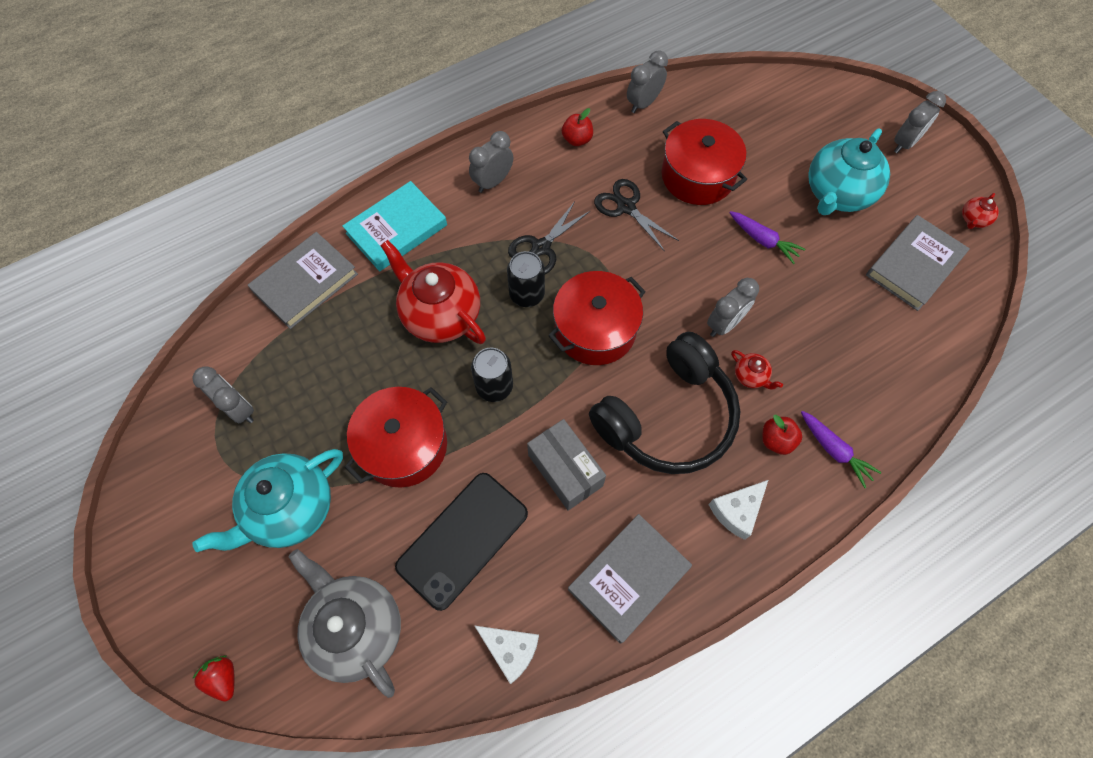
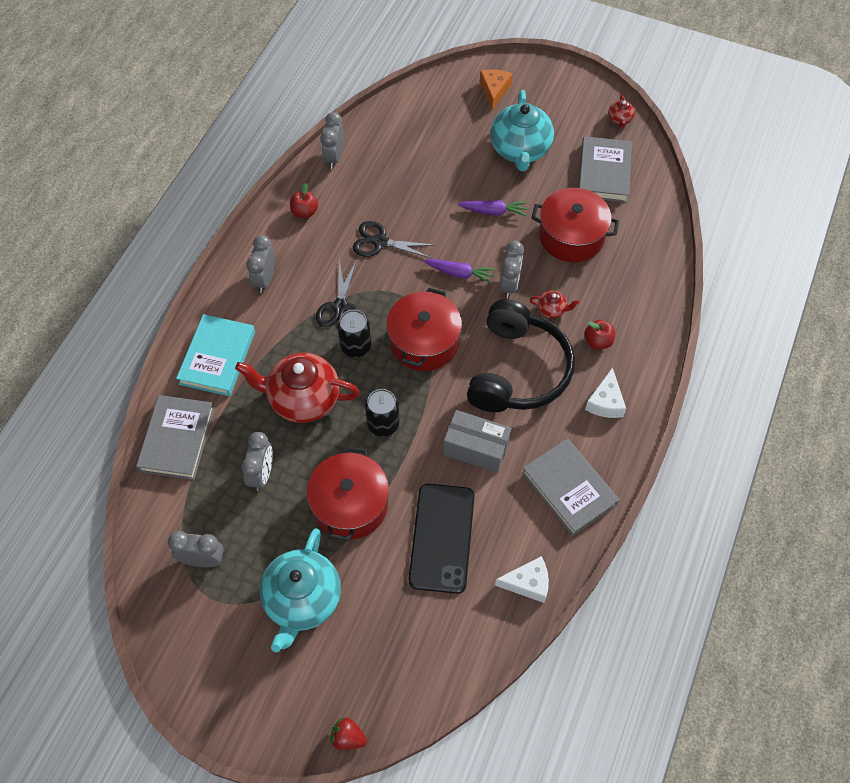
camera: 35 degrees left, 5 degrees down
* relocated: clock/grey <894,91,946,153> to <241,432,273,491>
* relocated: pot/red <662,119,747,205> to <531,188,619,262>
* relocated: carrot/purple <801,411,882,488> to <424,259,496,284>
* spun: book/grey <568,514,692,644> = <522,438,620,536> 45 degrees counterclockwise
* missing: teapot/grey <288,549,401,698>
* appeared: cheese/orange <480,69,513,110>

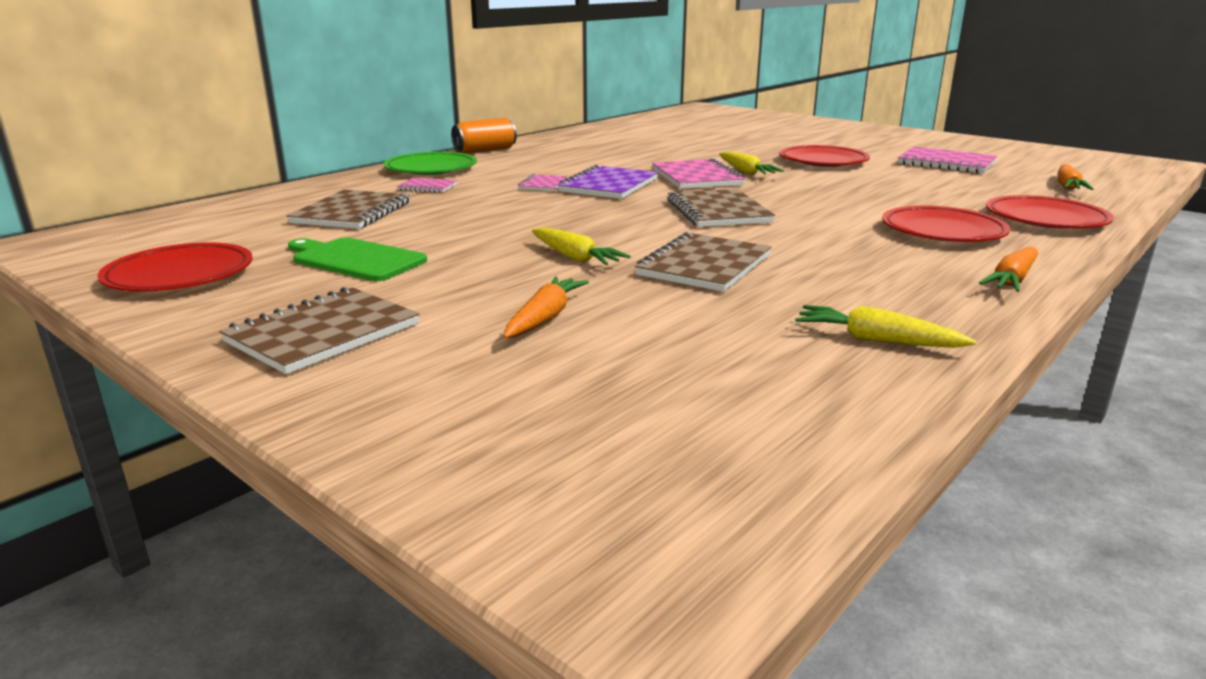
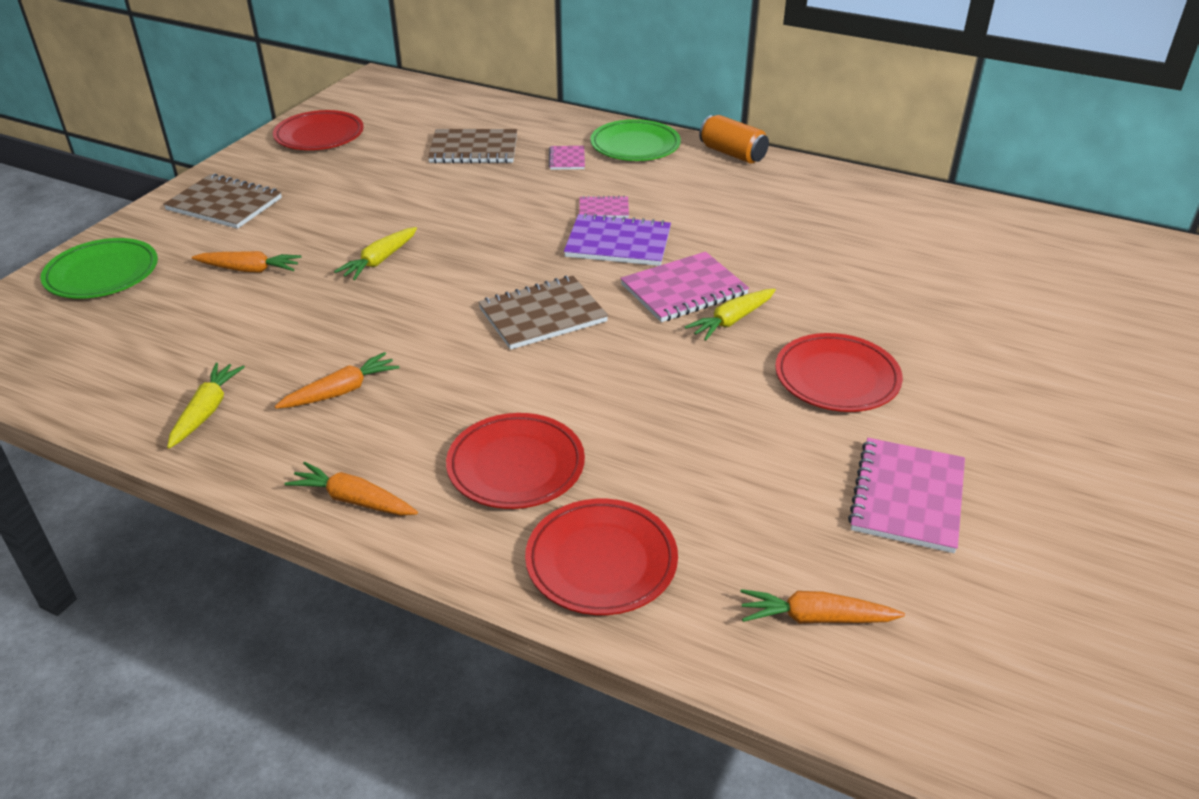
camera: 75 degrees right, 15 degrees up
* missing: notebook/brown <635,232,772,292>
* missing: cutting board/green <288,237,427,281>
* appeared: plate/green <40,238,158,299>
* appeared: carrot/orange <275,352,400,409>

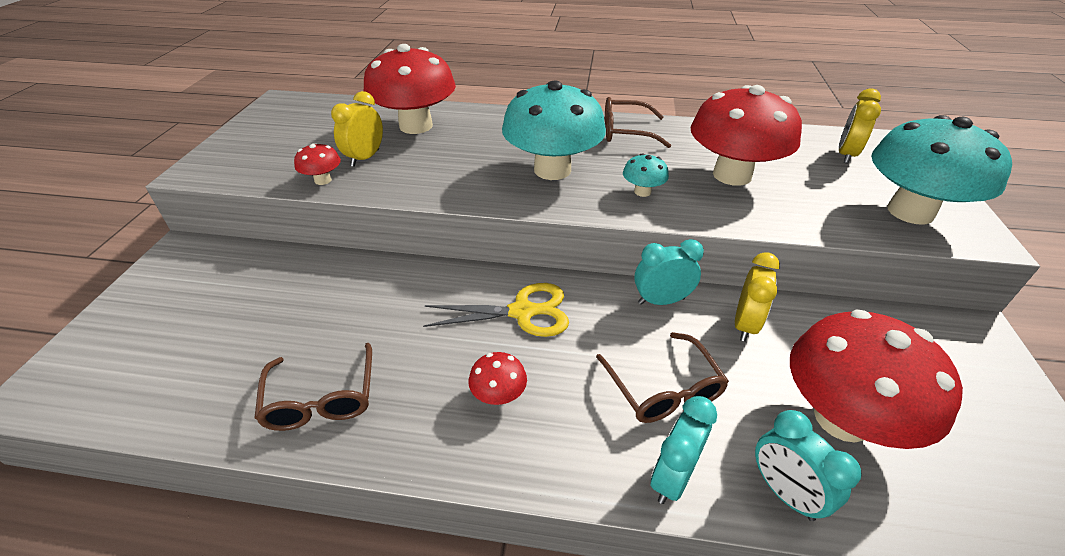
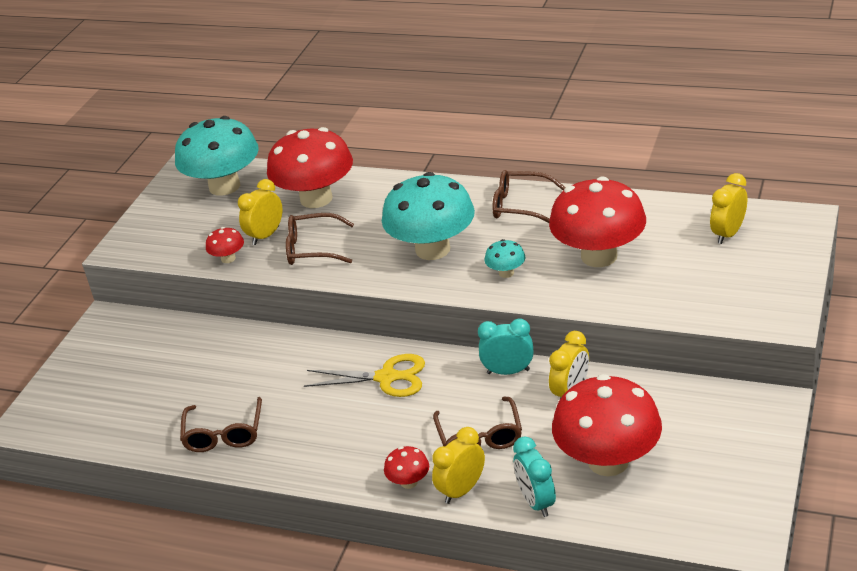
camera: 15 degrees right, 5 degrees down
* relocated: mushroom/turquoise <871,115,1012,225> to <175,116,259,196>
* relocated: mushroom/red <469,352,527,405> to <384,446,429,489>
* colour: clock/turquoise <651,396,717,504> to clock/yellow <432,427,485,504>
* appeared: glasses/brown <286,213,354,265>

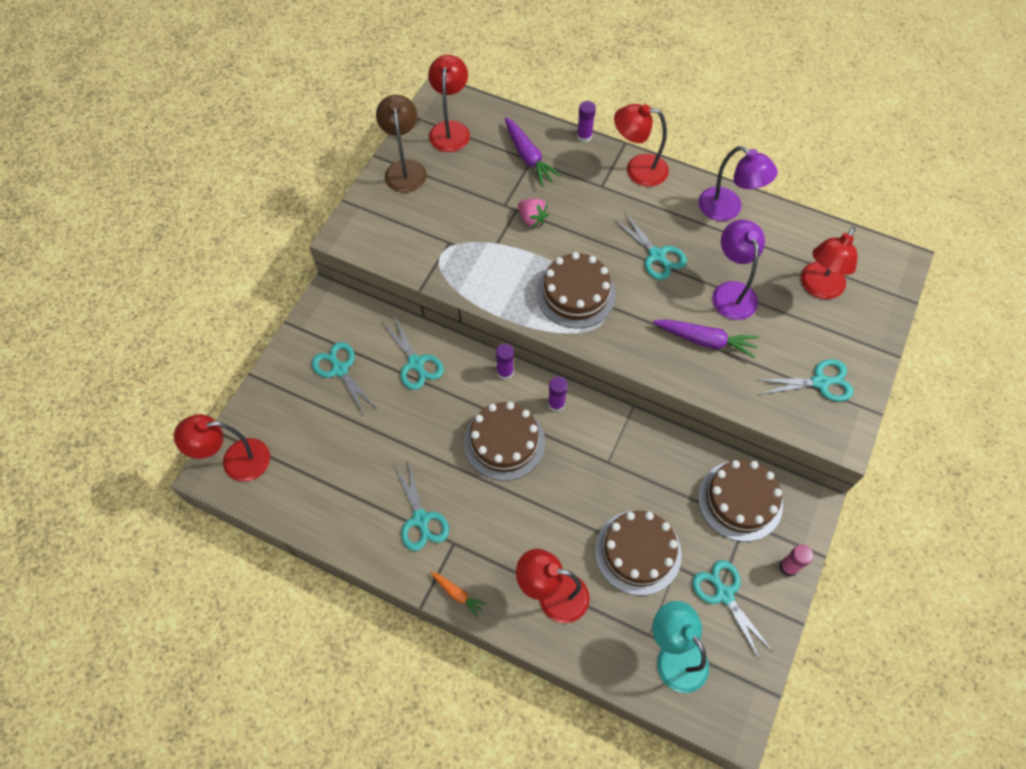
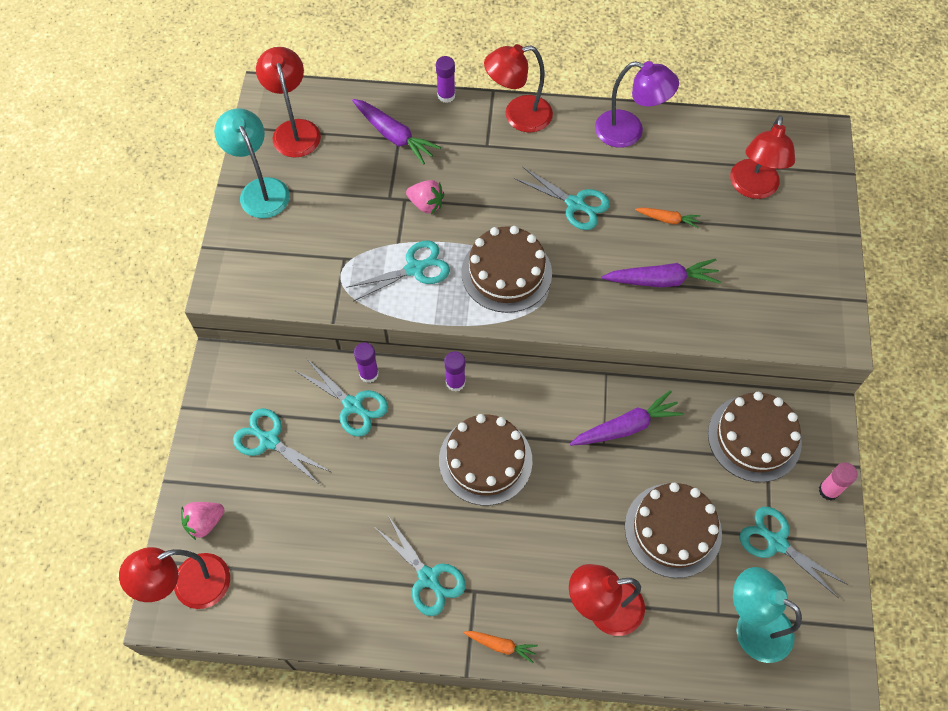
camera: 20 degrees left, 0 degrees up
* colour: lamp/brown <376,95,427,193> to lamp/turquoise <214,108,290,218>
* exchanged: lamp/purple <712,219,765,320> to carrot/orange <635,207,701,228>
* relocated: scissors/turquoise <757,359,853,402> to <346,240,450,301>
* relocated: glue stick/purple <548,376,568,412> to <354,342,379,383>
* appeared: carrot/purple <570,390,684,446>
* appeared: strawberry/pink <181,502,224,540>

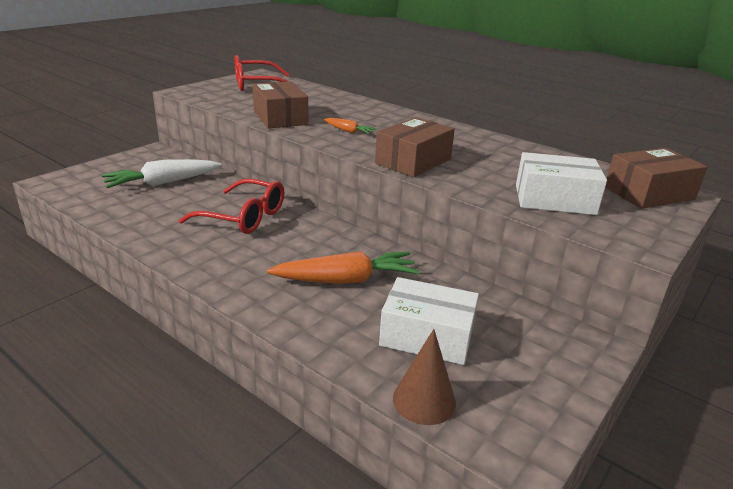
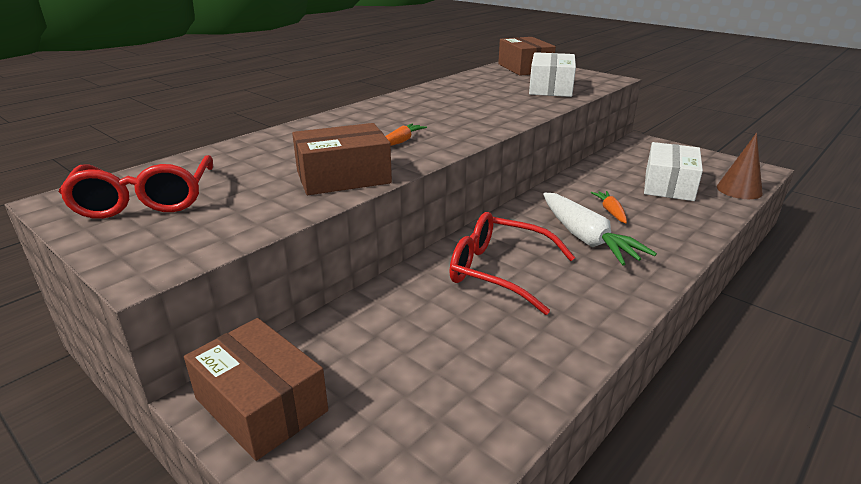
camera: 85 degrees left, 0 degrees up
* relocated: box/brown <375,117,455,177> to <184,318,328,461>
* relocated: carrot/white <102,159,222,188> to <543,193,657,266>
* spun: glasses/red <179,179,284,234> = <449,212,575,315> 90 degrees counterclockwise
* size: carrot/orange <267,251,419,284> = <591,191,627,223> x0.50

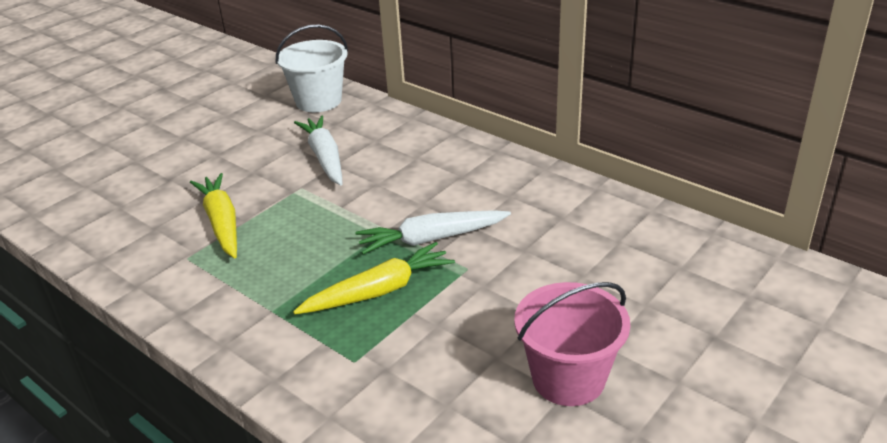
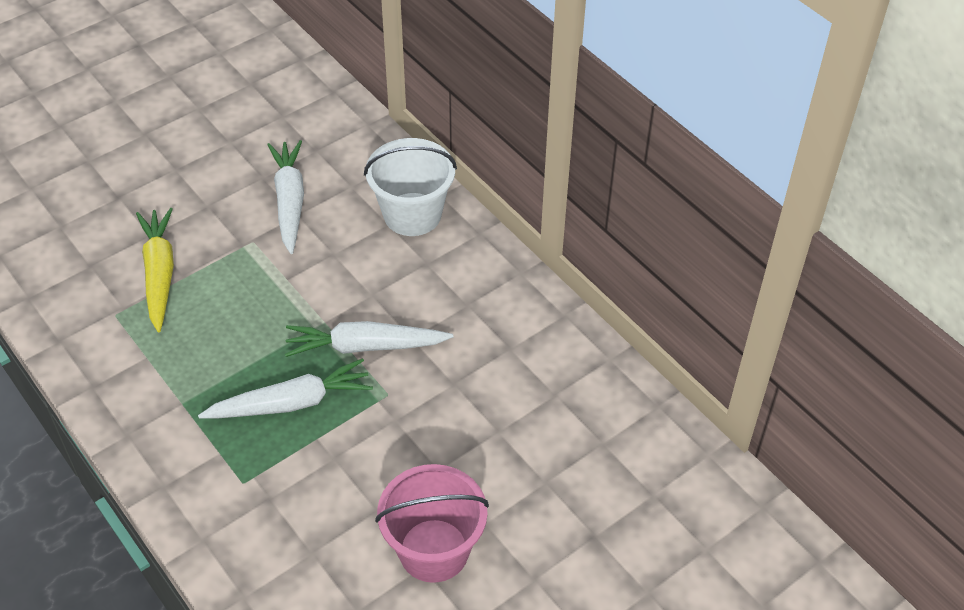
camera: 10 degrees right, 15 degrees up
* relocated: bucket/white <276,24,348,112> to <364,138,457,236>
* colour: carrot/yellow <293,242,455,314> to carrot/white <198,358,373,419>

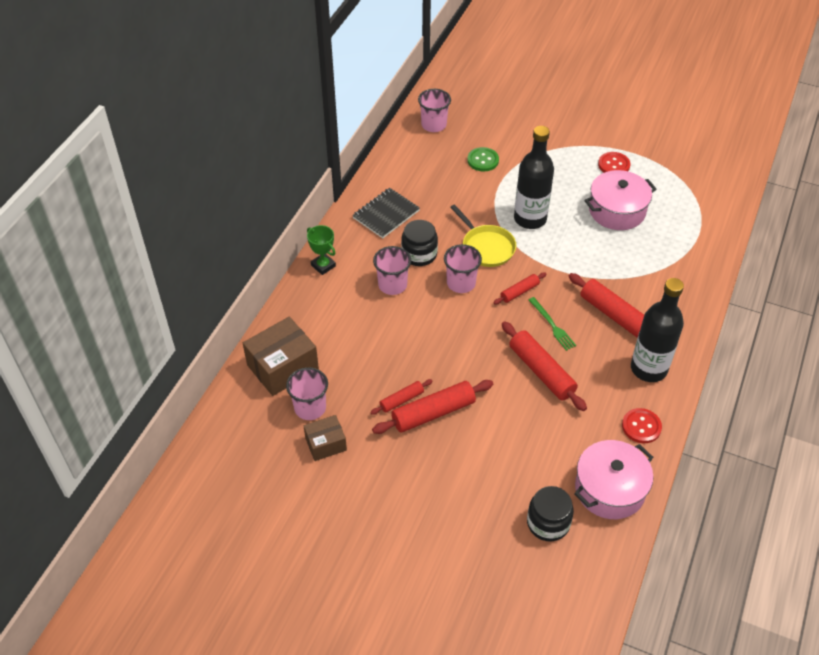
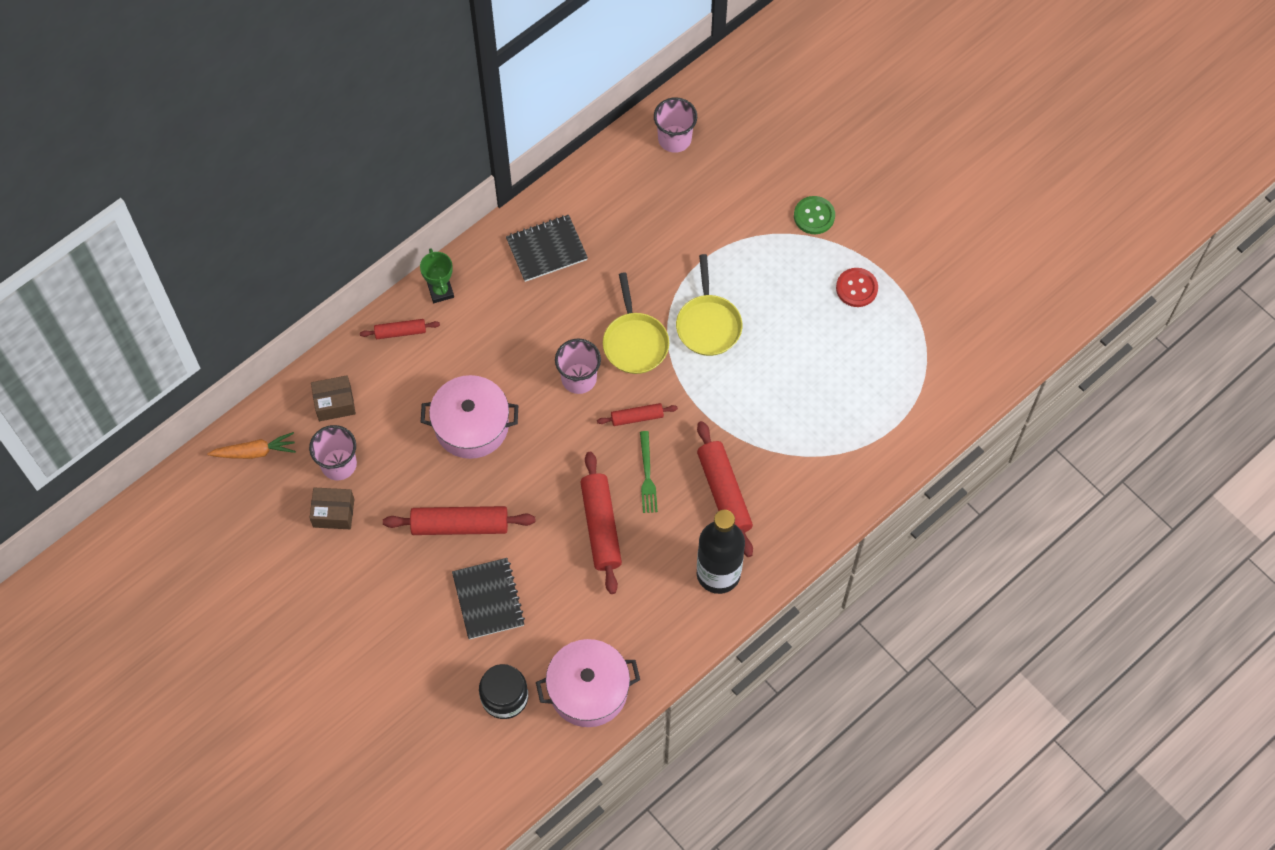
camera: 25 degrees right, 15 degrees up
* exchanged: bottle/black <514,126,554,229> to pan/yellow <676,254,742,356>
* relocated: button/green <467,147,499,172> to <794,196,835,234>
* relocated: pot/pink <584,170,656,230> to <421,375,518,459>
* missing: jar/black <401,220,438,266>
* missing: cup/pink <373,246,411,295>
* size: box/brown <243,317,319,396> = <311,375,356,421> x0.59
* relocated: rolling pin/red <370,379,433,415> to <360,319,440,339>
* missing: button/red <622,408,662,443>
* appeared: carrot/orange <207,432,296,459>
* appeared: notebook/black <452,558,525,640>

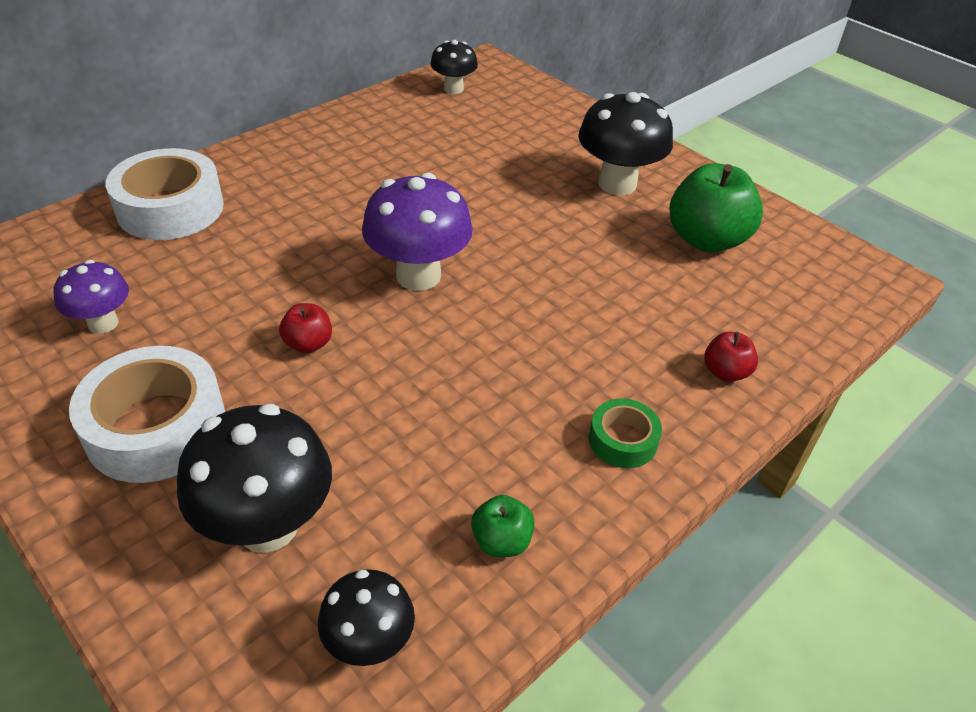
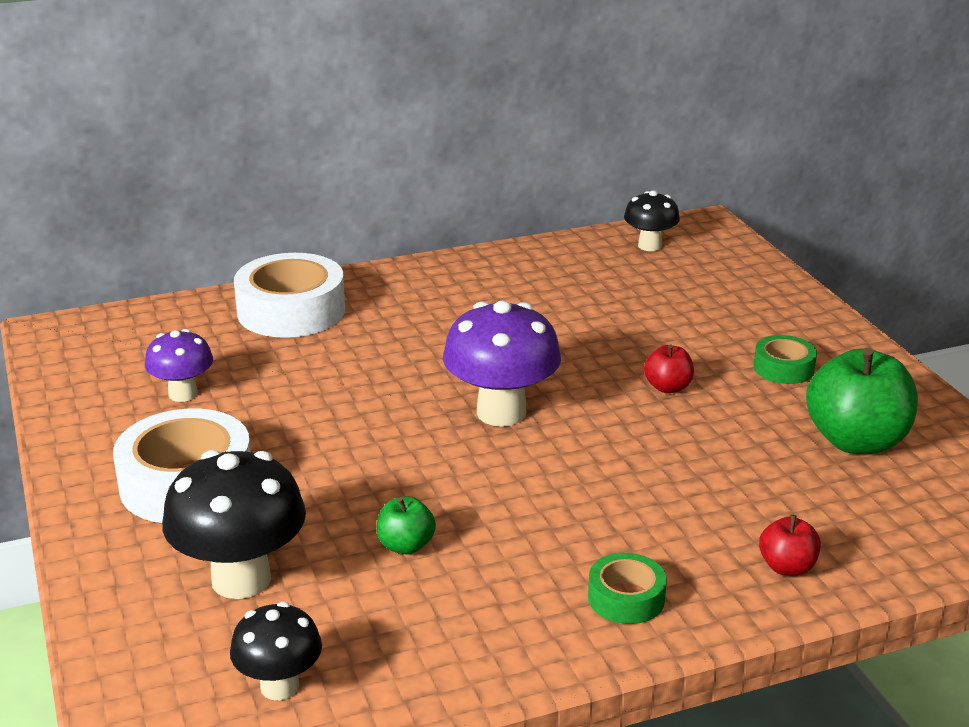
camera: 25 degrees right, 15 degrees down
* exchanged: mushroom/black <578,92,673,195> to tape/green <754,335,817,384>
* relocated: apple/red <279,303,332,353> to <644,345,694,393>
* relocated: apple/green <471,495,535,557> to <377,496,436,555>

